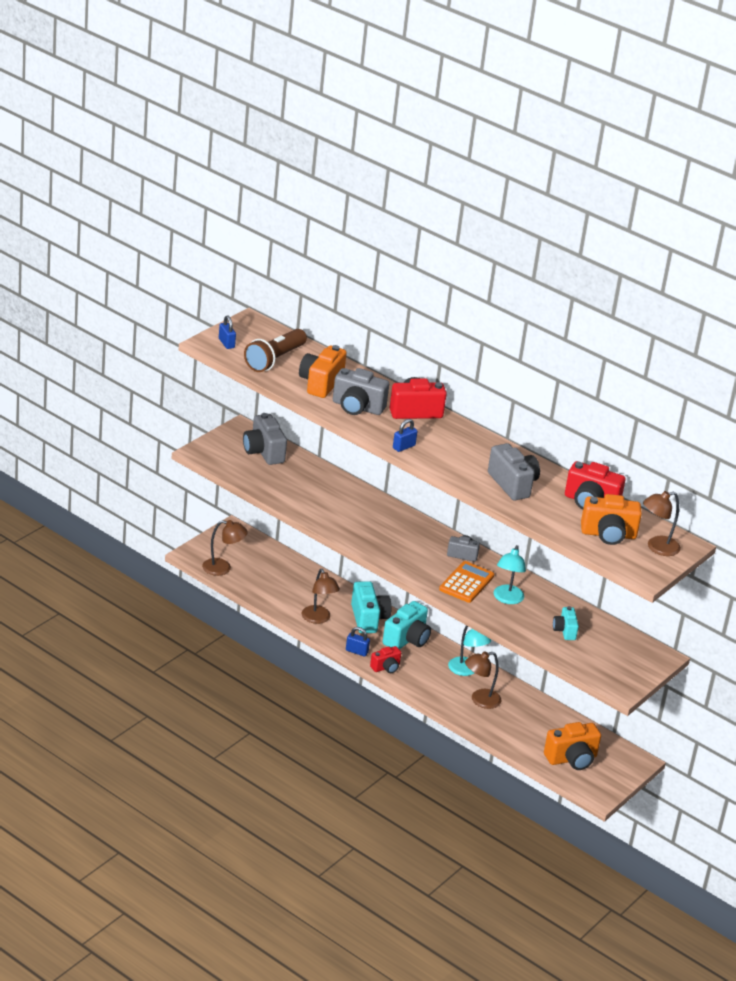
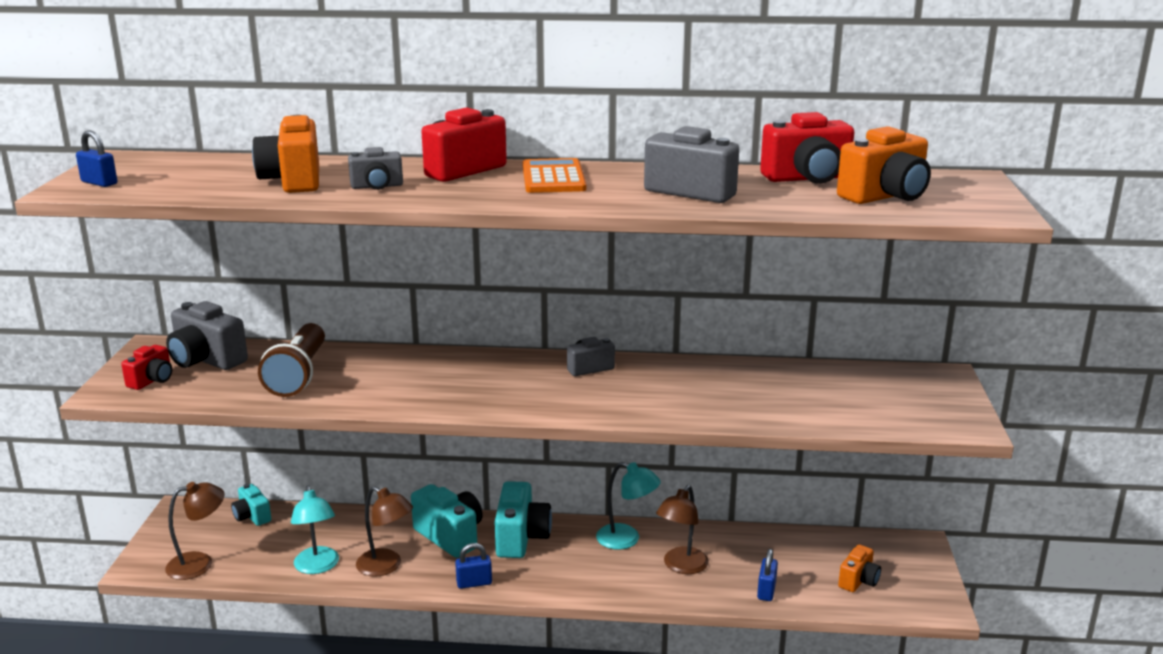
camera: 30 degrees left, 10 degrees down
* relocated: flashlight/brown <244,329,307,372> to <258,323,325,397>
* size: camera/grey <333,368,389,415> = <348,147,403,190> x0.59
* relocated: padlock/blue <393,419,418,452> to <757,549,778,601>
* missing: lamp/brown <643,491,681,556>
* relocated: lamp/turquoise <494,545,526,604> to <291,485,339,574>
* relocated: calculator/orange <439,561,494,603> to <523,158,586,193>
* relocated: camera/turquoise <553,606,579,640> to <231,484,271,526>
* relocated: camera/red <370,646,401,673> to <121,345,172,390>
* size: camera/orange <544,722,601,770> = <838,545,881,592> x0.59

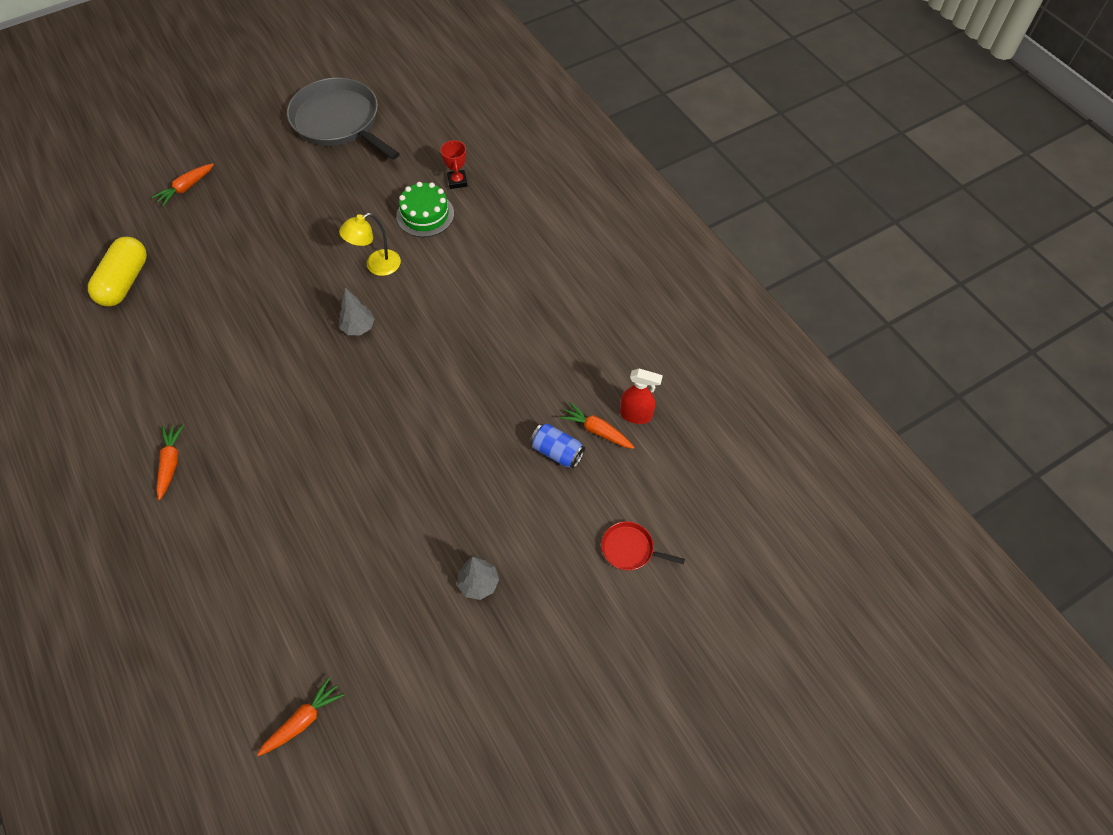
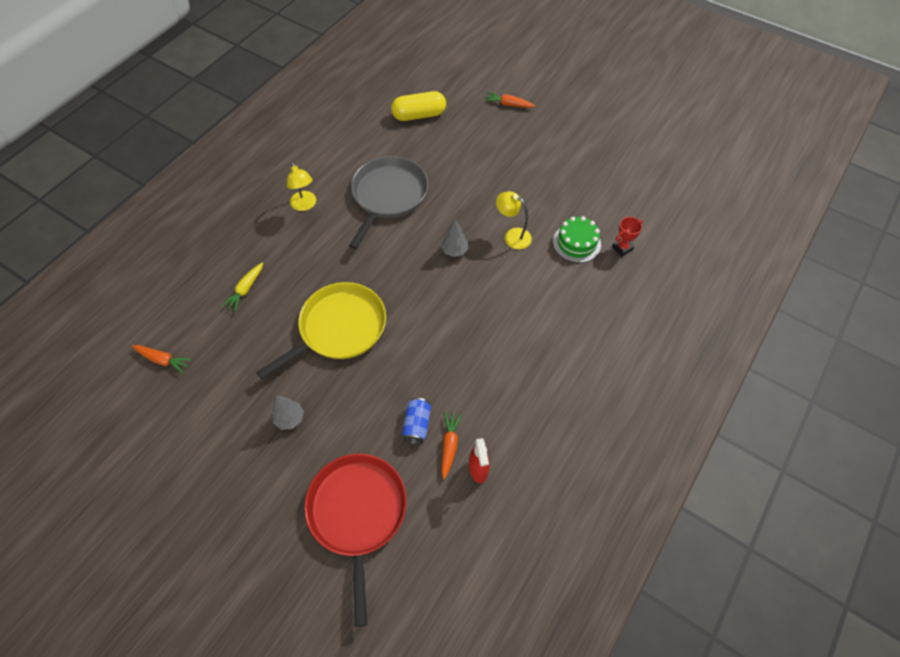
camera: 65 degrees right, 0 degrees up
* relocated: pan/grey <287,78,400,160> to <349,156,428,249>
* exchanged: carrot/orange <156,425,184,500> to lamp/yellow <287,162,316,211>
* size: pan/red <601,521,685,570> = <304,454,407,627> x2.32
* appeared: carrot/yellow <222,263,263,312>
* appeared: pan/yellow <256,282,386,379>

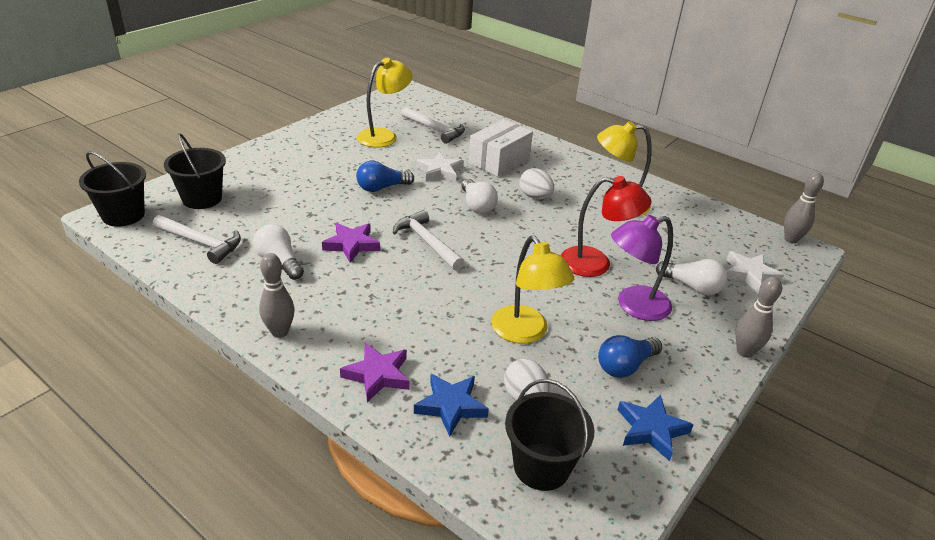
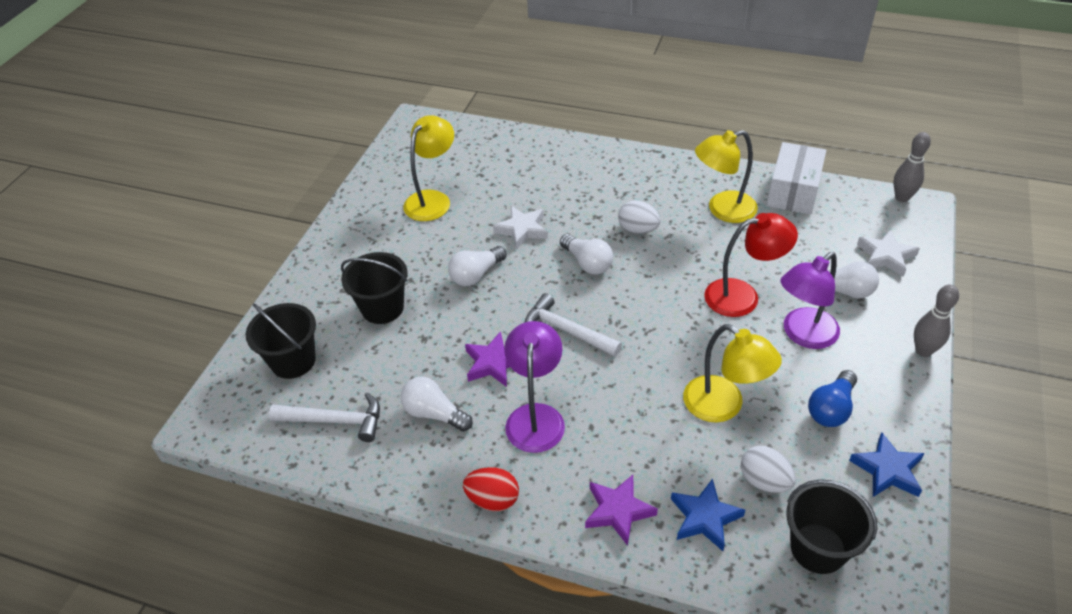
camera: 15 degrees left, 10 degrees up
* missing: hammer/white <401,107,465,144>
* relocated: box/white <469,119,533,177> to <767,142,826,215>
* relocated: bucket/black <79,151,146,227> to <341,252,408,324>
* colour: light bulb/blue <356,161,414,192> to light bulb/white <448,246,507,286>
* exchanged: bowling pin/grey <259,253,295,338> to egg/red <463,467,519,511>
* appeared: lamp/purple <504,321,565,453>

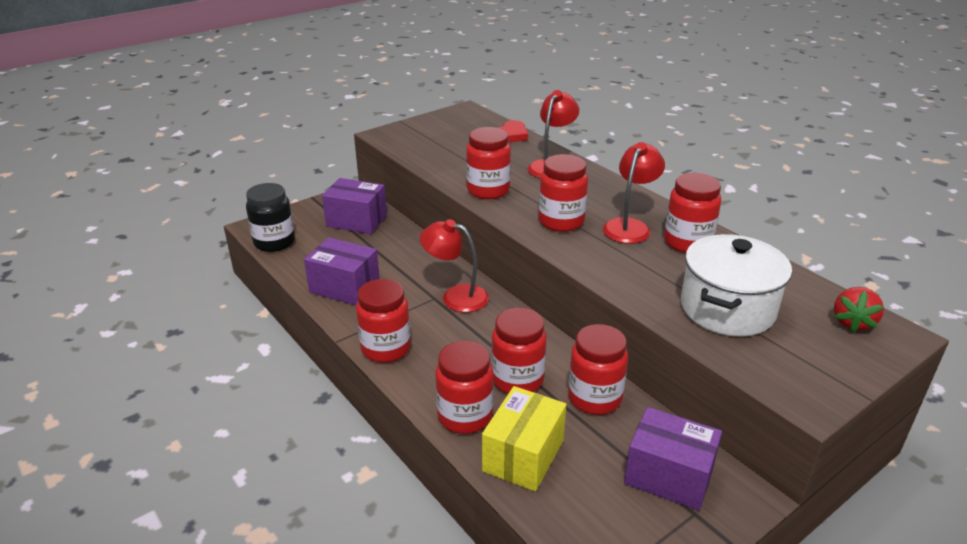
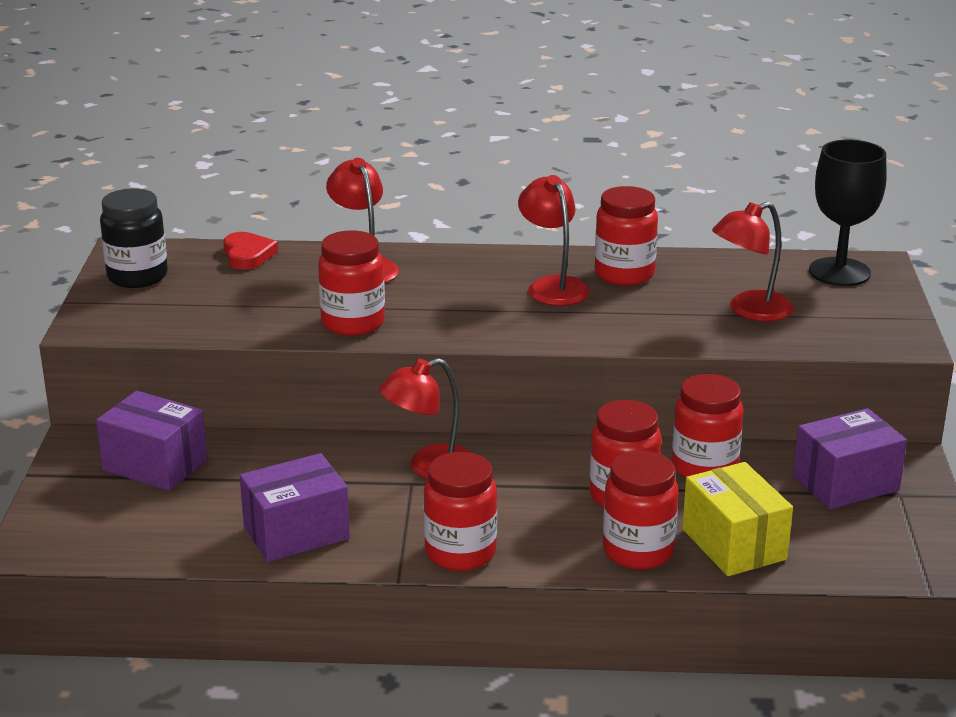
camera: 50 degrees left, 5 degrees down
* missing: jar/red <539,154,588,232>
* spun: box/purple <322,178,387,234> = <96,391,207,491> 60 degrees clockwise
* relocated: jar/black <246,183,295,252> to <100,188,168,288>
* exchanged: pot/white <681,234,792,337> to lamp/red <712,202,794,322>
* exchanged: strawberry/red <834,287,884,333> to goblet/black <809,140,887,286>

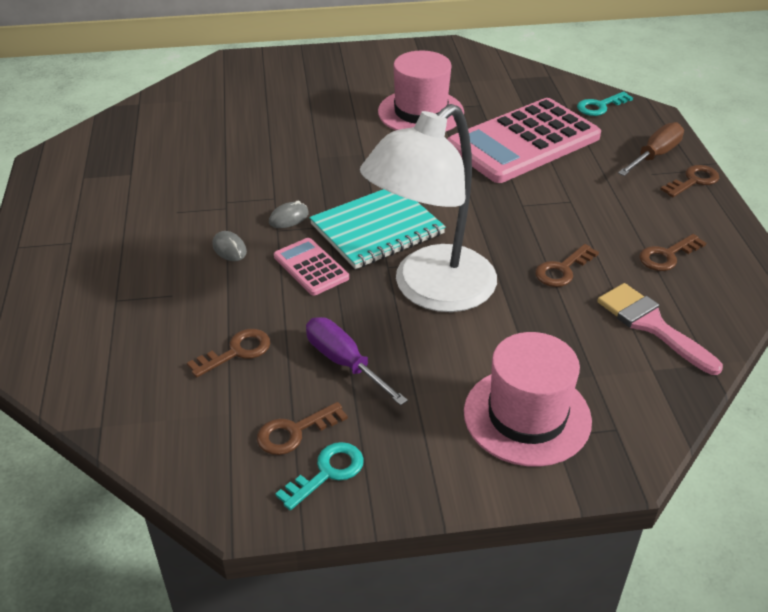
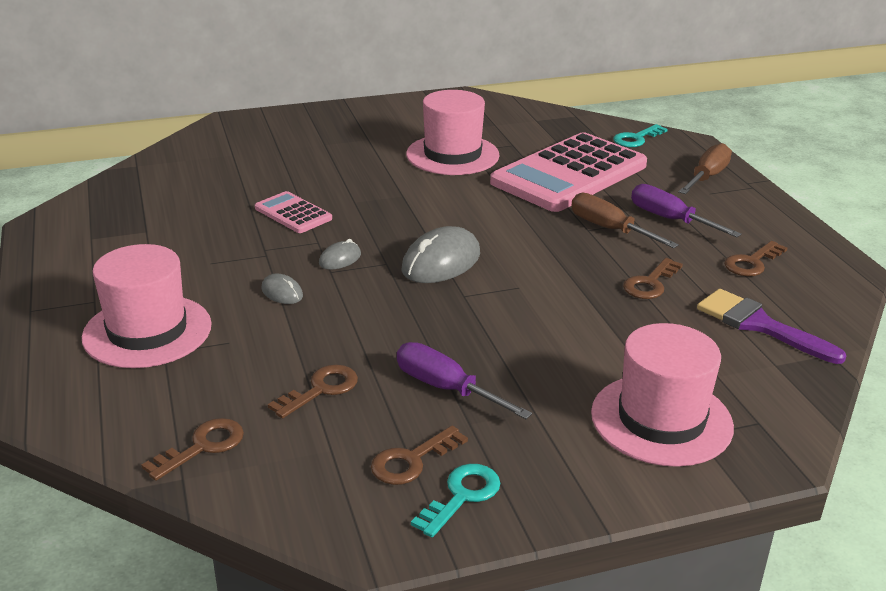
camera: 10 degrees left, 10 degrees down
* missing: lamp/white <360,104,497,312>
* relocated: key/brown <660,165,719,197> to <141,418,244,481>
* exchanged: notebook/turquoise <310,189,446,269> to mouse/grey <401,226,480,283>
* relocated: calculator/pink <274,238,349,296> to <255,191,332,233>
* colour: brush/pink <597,283,723,375> to brush/purple <697,289,846,364>
* appeared: screwdriver/purple <631,184,742,237>
* appeared: screwdriver/brown <571,193,679,248>
* appeared: hat/pink <82,244,212,368>

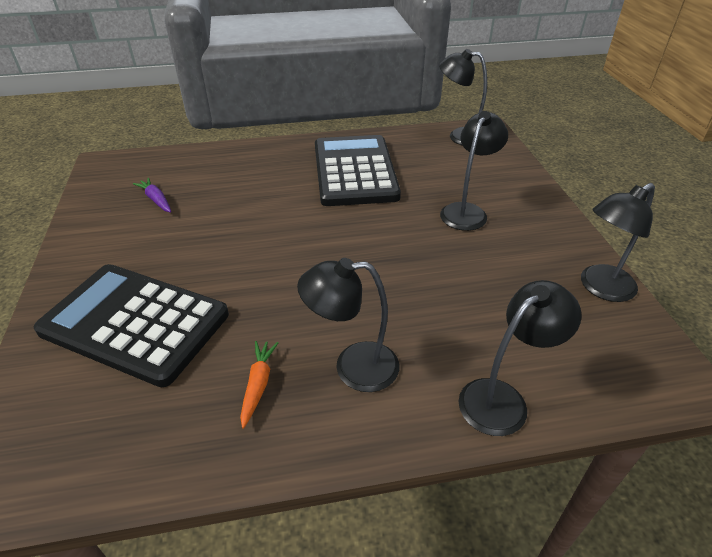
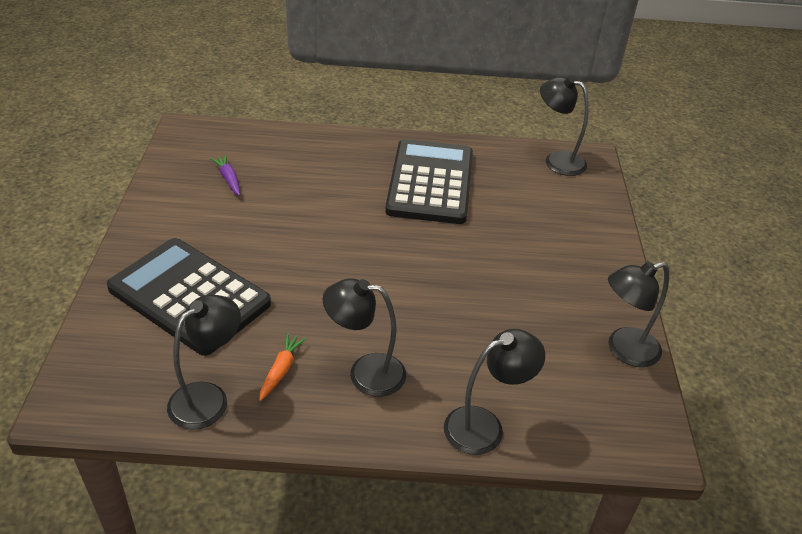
camera: 10 degrees right, 0 degrees up
* relocated: lamp/black <440,111,508,231> to <167,295,241,430>

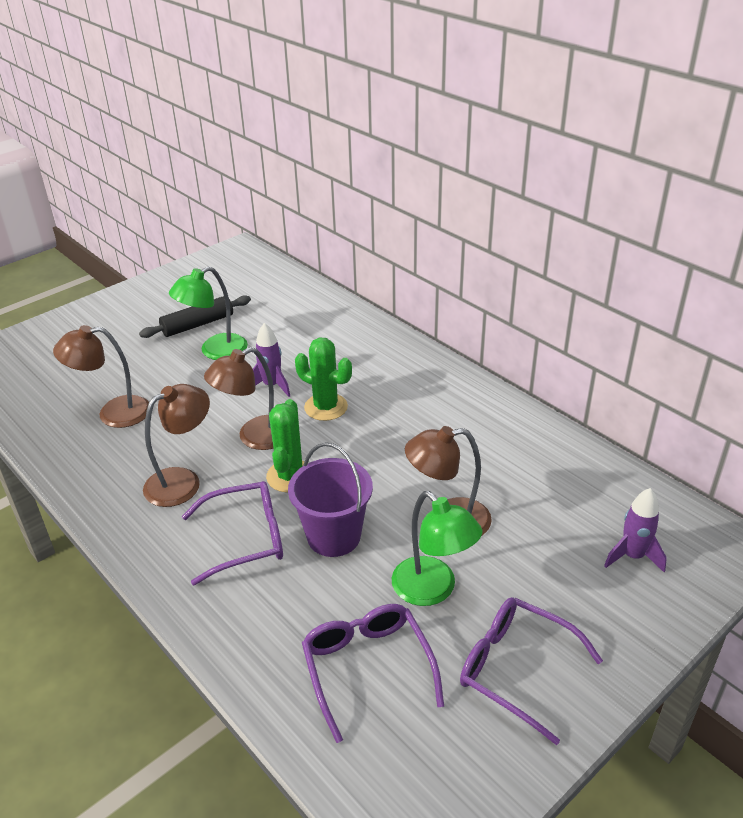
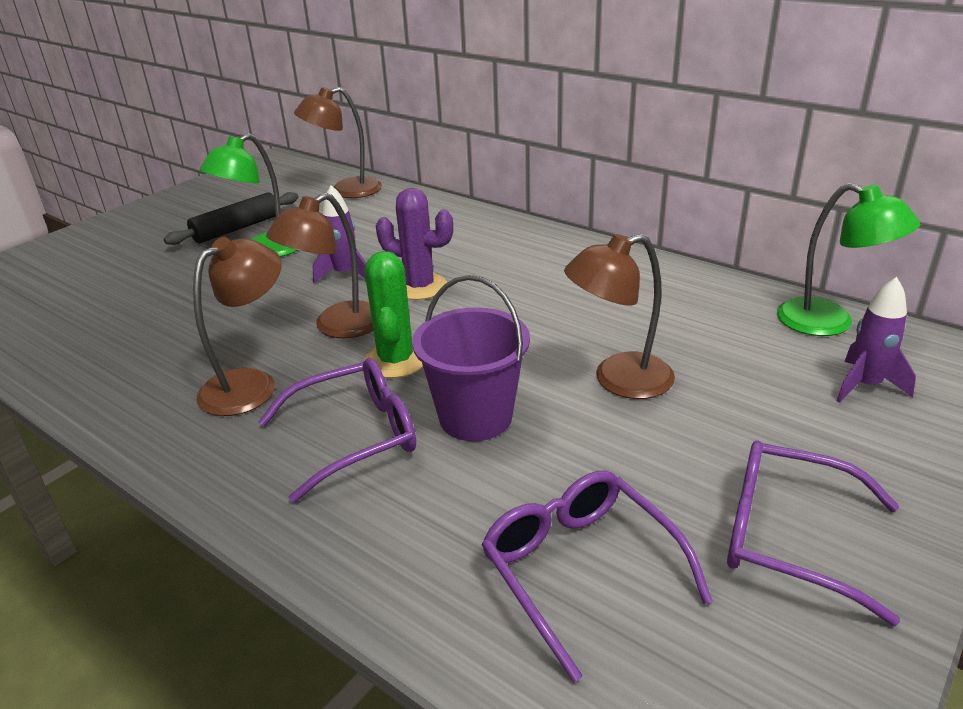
camera: 10 degrees left, 5 degrees down
* relocated: lamp/brown <53,325,149,428> to <294,87,382,198>
* colour: cactus/green <295,337,352,421> to cactus/purple <376,188,453,300>
* relocated: lamp/green <392,491,482,606> to <777,183,921,336>

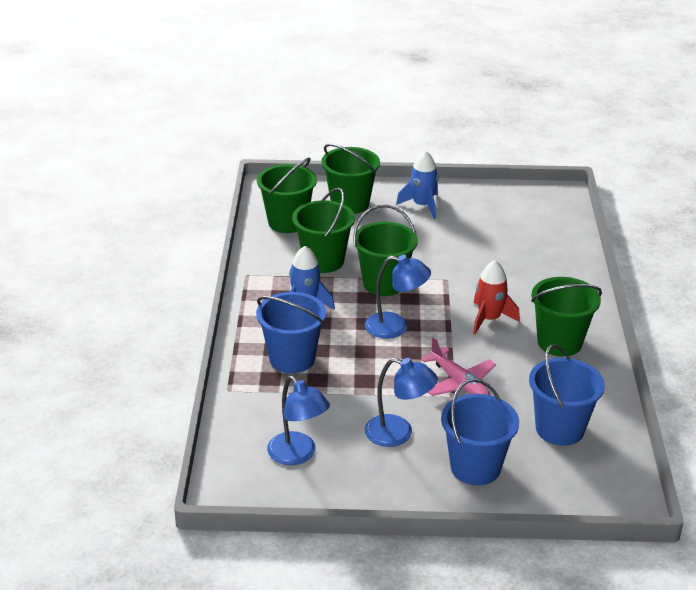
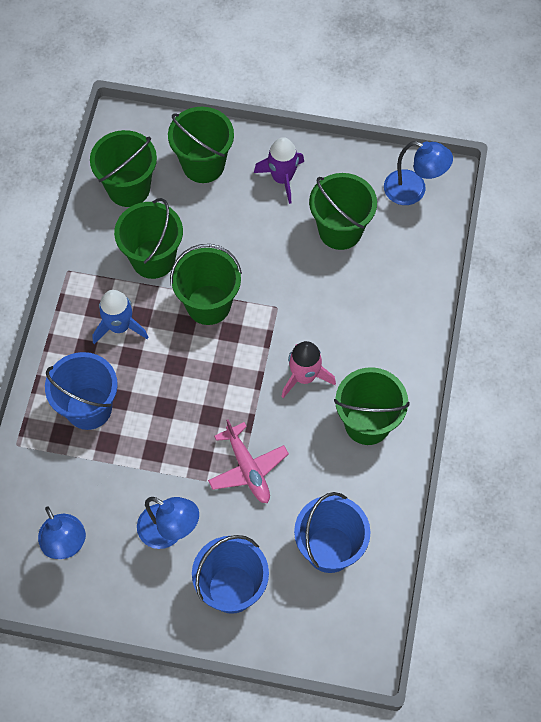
camera: 10 degrees right, 30 degrees up
* colour: rocket/blue <396,151,439,219> to rocket/purple <254,137,304,204>
* relocated: lamp/blue <365,255,431,339> to <384,141,453,205>
* colour: rocket/red <473,260,520,335> to rocket/pink <281,341,336,398>
* appeared: bucket/green <309,173,377,250>

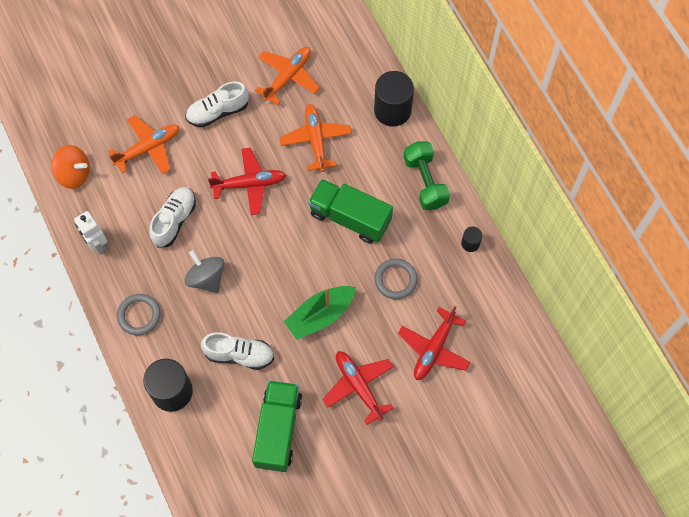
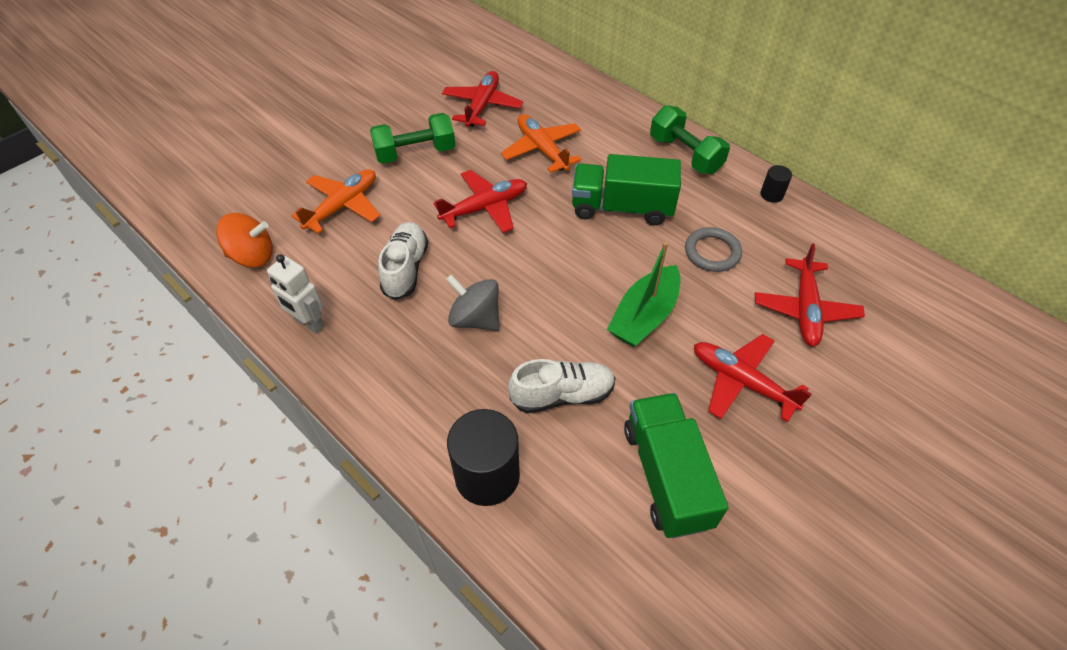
camera: 20 degrees left, 15 degrees down
* colour: plane/orange <255,47,320,105> to plane/red <442,71,524,127>
* missing: cylinder/black <374,71,414,127>
* exchanged: shoe/white <185,81,249,127> to dumbbell/green <370,113,456,164>
* missing: ring/grey <117,294,161,335>

